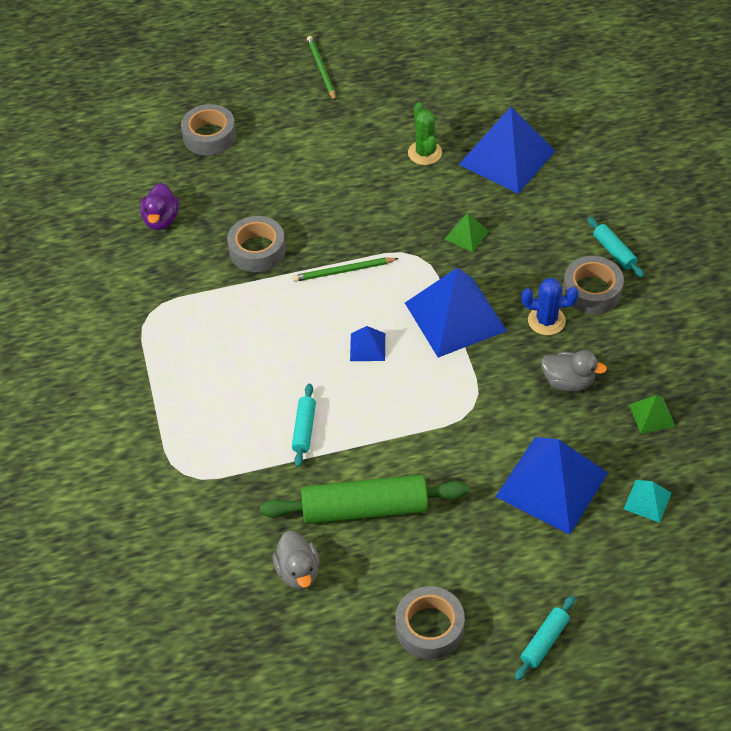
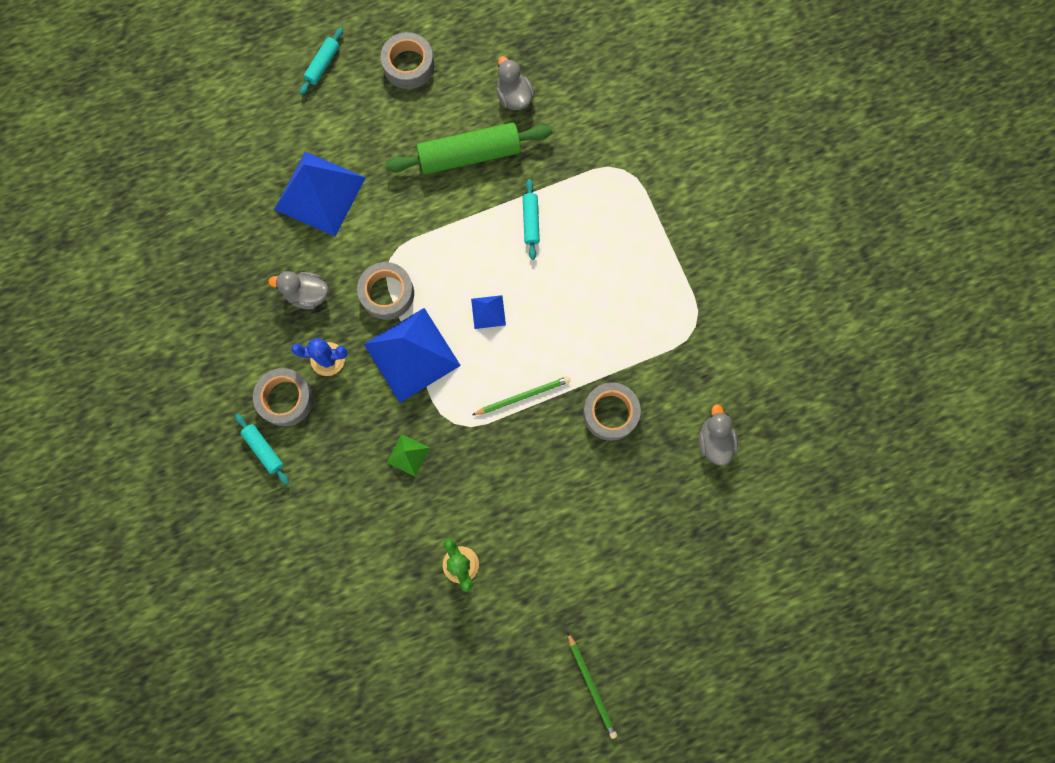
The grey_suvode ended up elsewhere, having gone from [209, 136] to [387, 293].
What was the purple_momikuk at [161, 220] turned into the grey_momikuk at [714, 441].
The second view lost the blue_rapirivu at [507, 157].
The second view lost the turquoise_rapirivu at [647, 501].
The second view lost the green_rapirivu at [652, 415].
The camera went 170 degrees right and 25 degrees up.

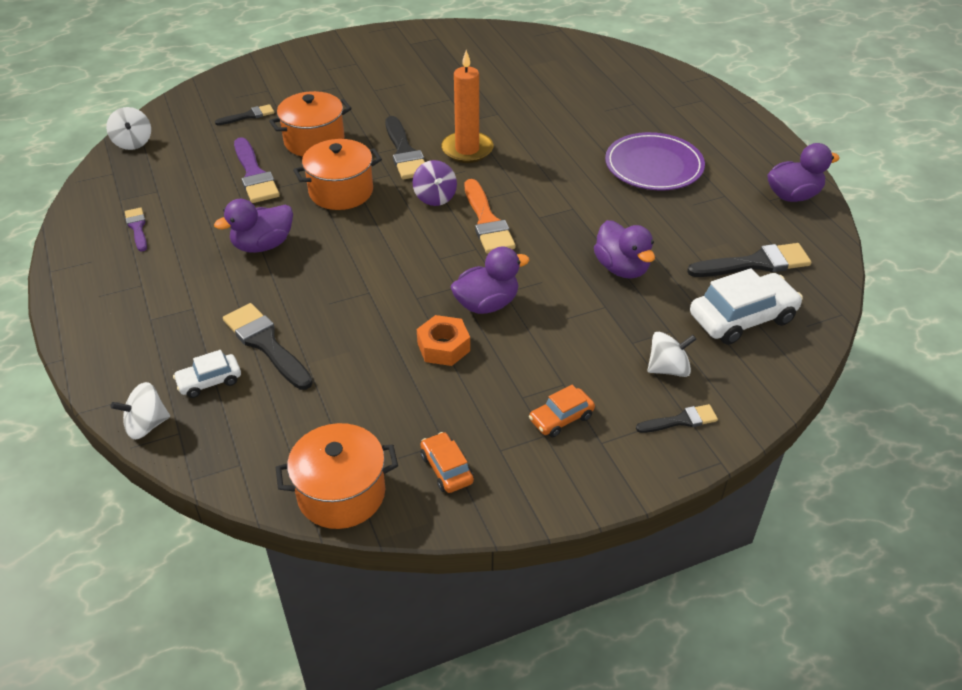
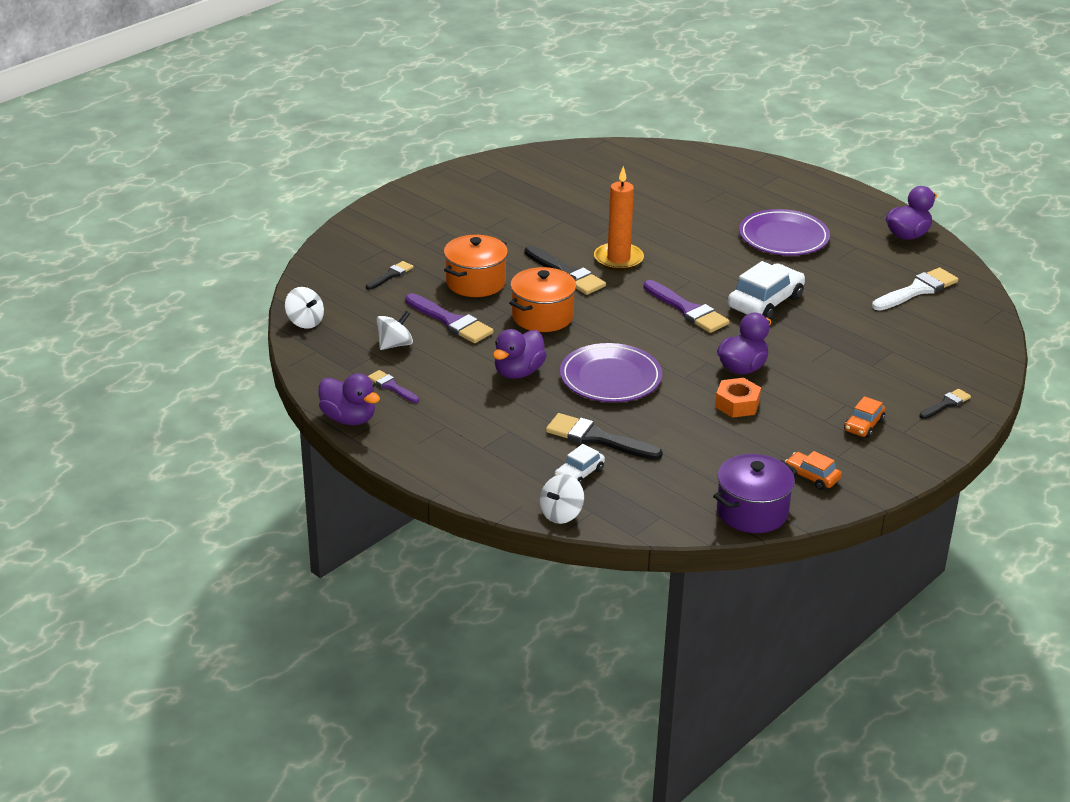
The purple_momikuk ended up elsewhere, having gone from [622, 268] to [349, 419].
The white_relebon ended up elsewhere, having gone from [668, 369] to [395, 345].
The second view gained the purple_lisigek at [610, 377].
What was the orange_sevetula at [487, 221] turned into the purple_sevetula at [687, 310].
What was the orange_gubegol at [341, 493] turned into the purple_gubegol at [752, 512].
The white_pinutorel ended up elsewhere, having gone from [742, 318] to [765, 302].
What was the black_sevetula at [755, 263] turned into the white_sevetula at [917, 290].
The second view lost the purple_relebon at [435, 197].
The camera went 25 degrees left and 10 degrees down.

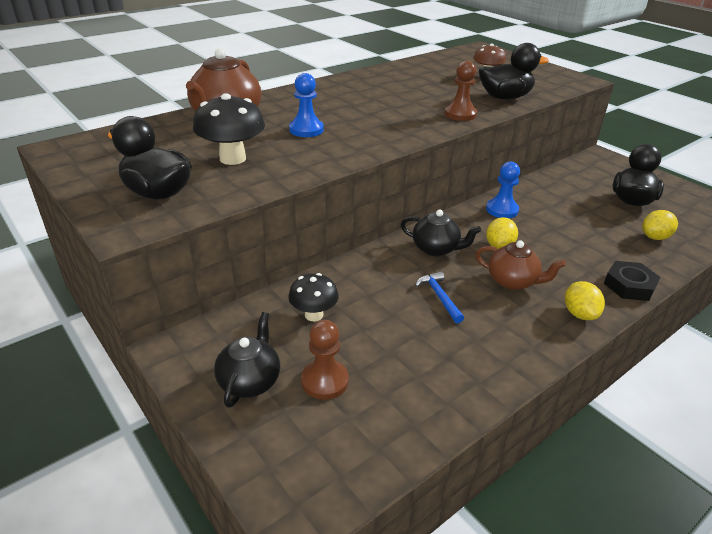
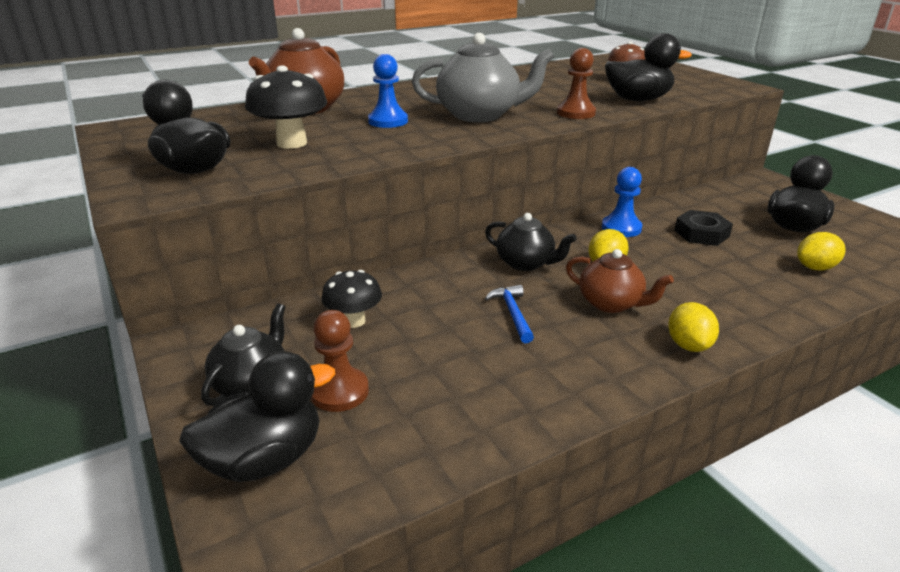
The second view gained the black_momikuk at [265, 459].
The second view gained the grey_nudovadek at [480, 115].
The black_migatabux ended up elsewhere, having gone from [629, 285] to [701, 233].
The camera went 10 degrees right and 5 degrees down.

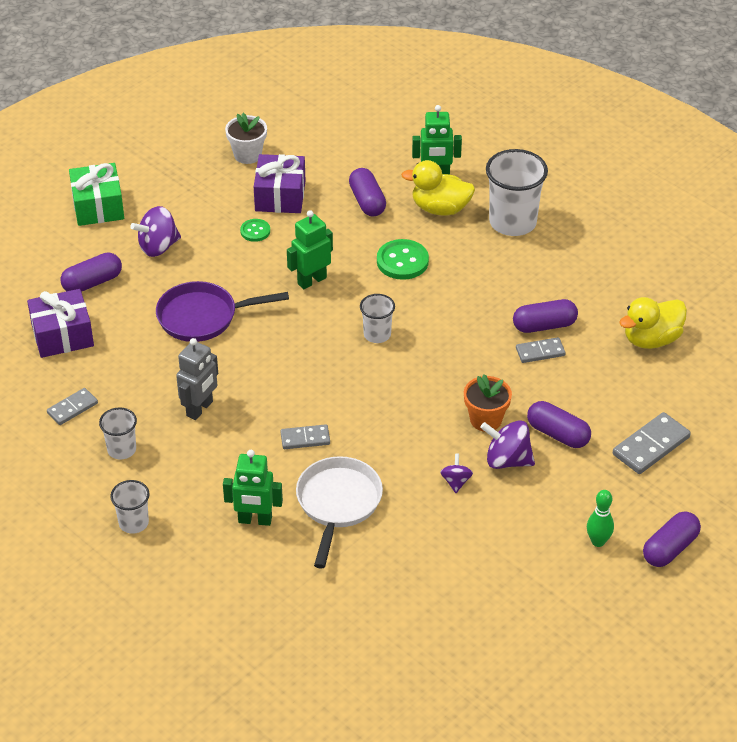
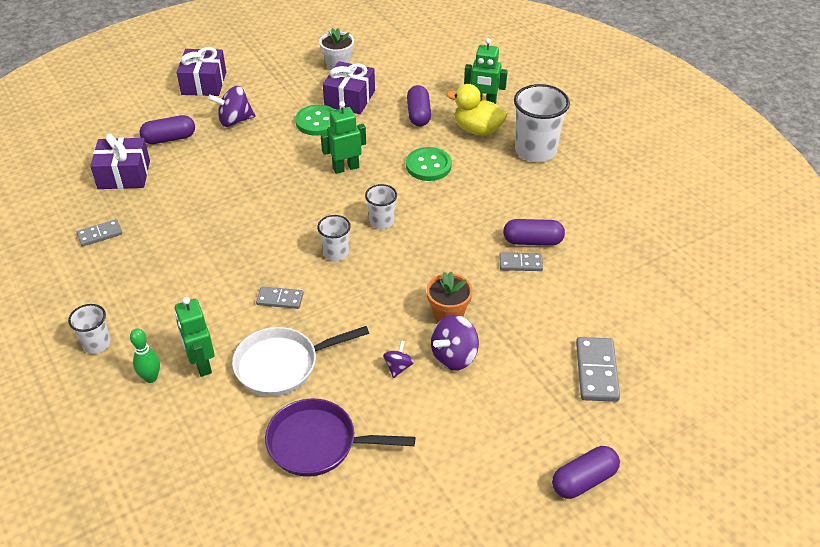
The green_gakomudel ended up elsewhere, having gone from [598, 541] to [151, 378].
The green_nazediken at [255, 520] ended up facing another way, 45 degrees clockwise from before.
What was the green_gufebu at [98, 206] turned into the purple_gufebu at [204, 83].
The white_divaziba at [338, 504] ended up facing another way, 135 degrees counterclockwise from before.
The purple_divaziba ended up elsewhere, having gone from [203, 317] to [318, 443].
The size of the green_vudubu at [255, 231] changed by a factor of 1.71.
The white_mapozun ended up elsewhere, having gone from [121, 449] to [336, 253].
The purple_relebon at [507, 460] ended up facing another way, 75 degrees counterclockwise from before.
The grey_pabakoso at [651, 446] ended up facing another way, 60 degrees counterclockwise from before.
The second view lost the grey_nazediken at [200, 409].
The second view lost the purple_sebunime at [558, 434].
The second view lost the yellow_momikuk at [651, 339].
The camera went 15 degrees right and 0 degrees up.

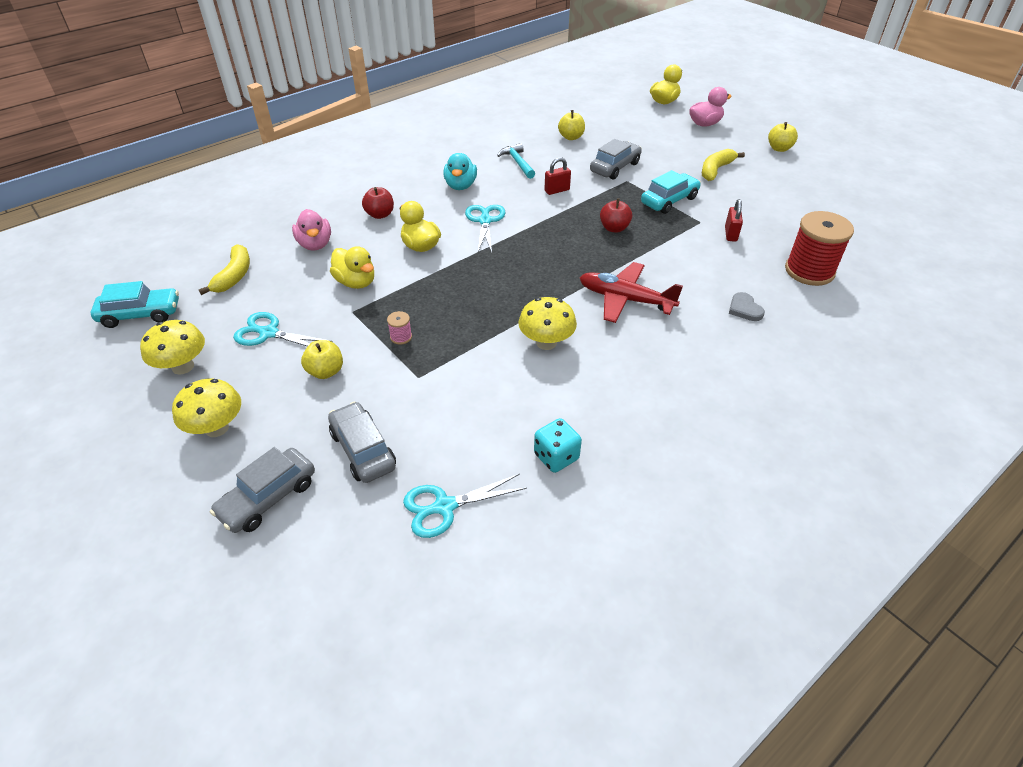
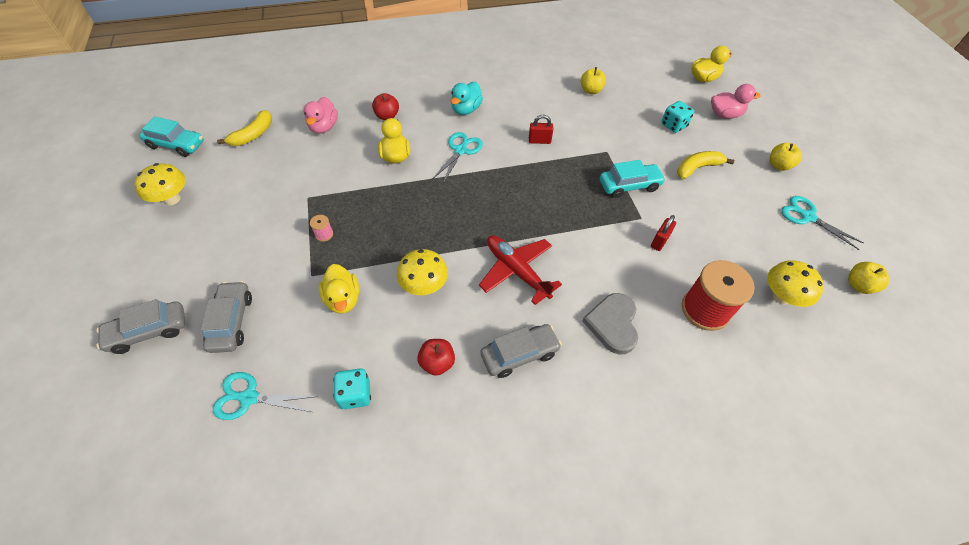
The yellow_momikuk ended up elsewhere, having gone from [356, 282] to [343, 299].
The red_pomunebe ended up elsewhere, having gone from [614, 228] to [437, 363].
The grey_pinutorel ended up elsewhere, having gone from [615, 167] to [519, 354].
The size of the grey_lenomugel at [744, 309] changed by a factor of 1.72.
The second view gained the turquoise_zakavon at [673, 125].
The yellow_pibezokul ended up elsewhere, having gone from [216, 428] to [781, 296].
The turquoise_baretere ended up elsewhere, having gone from [268, 333] to [807, 217].
The yellow_pomunebe ended up elsewhere, having gone from [325, 371] to [858, 285].
The second view lost the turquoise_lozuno at [517, 162].
The camera went 25 degrees right and 10 degrees up.

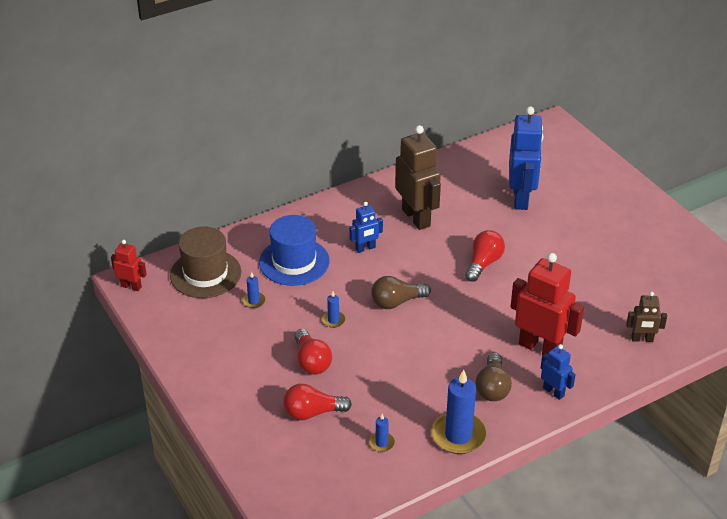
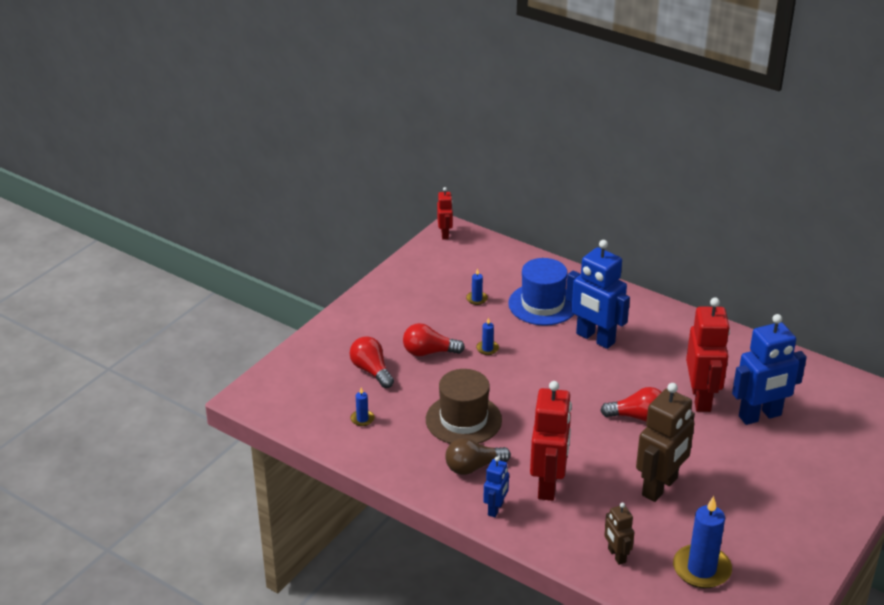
The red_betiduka at [311, 362] ended up facing another way, 45 degrees clockwise from before.
The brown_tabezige ended up elsewhere, having gone from [205, 274] to [463, 420].
The size of the blue_nazediken at [365, 248] changed by a factor of 1.94.
The brown_nazediken ended up elsewhere, having gone from [416, 217] to [660, 487].
The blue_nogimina ended up elsewhere, having gone from [458, 435] to [701, 569].
The second view gained the red_nazediken at [701, 398].
The second view lost the brown_betiduka at [396, 302].
The camera went 65 degrees right and 5 degrees down.

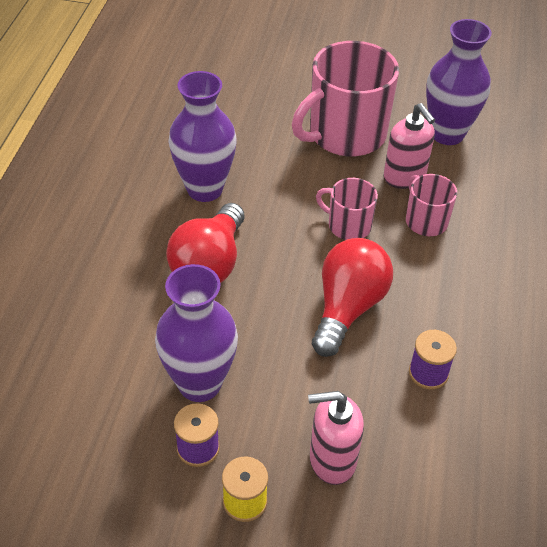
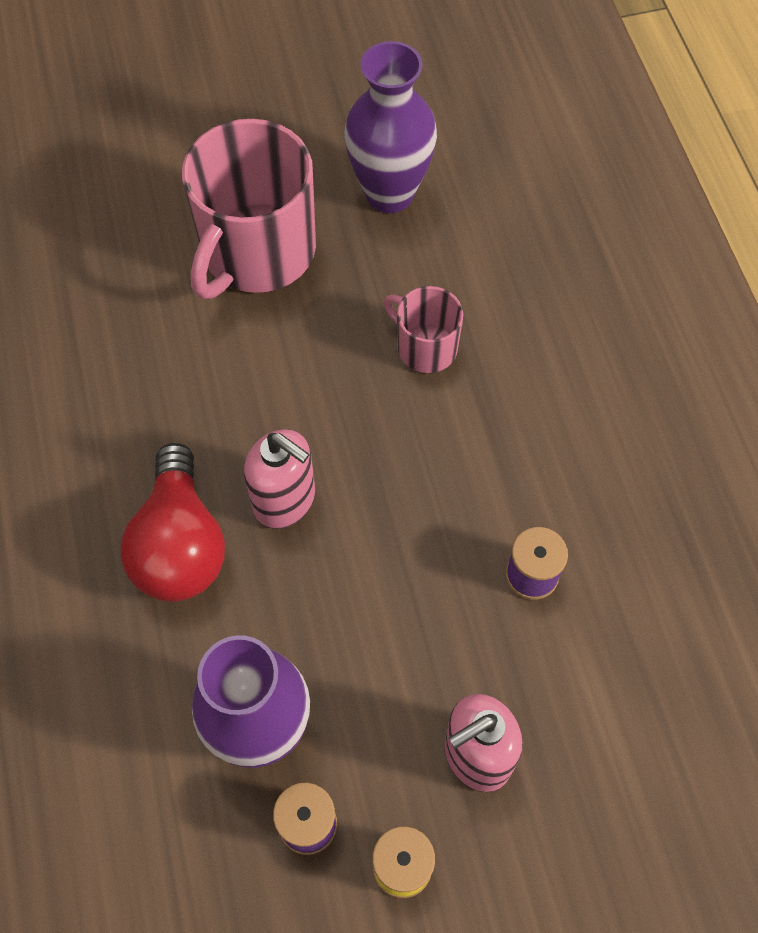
The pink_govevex ended up elsewhere, having gone from [404, 177] to [285, 500].
The second view lost the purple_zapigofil at [205, 189].
The second view lost the red_betiduka at [347, 307].
The second view lost the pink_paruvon at [348, 225].
The camera went 25 degrees left and 15 degrees up.

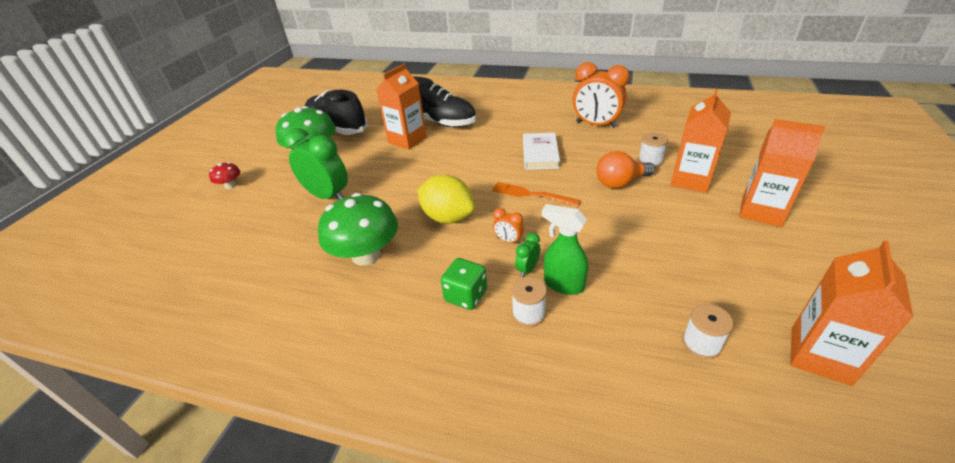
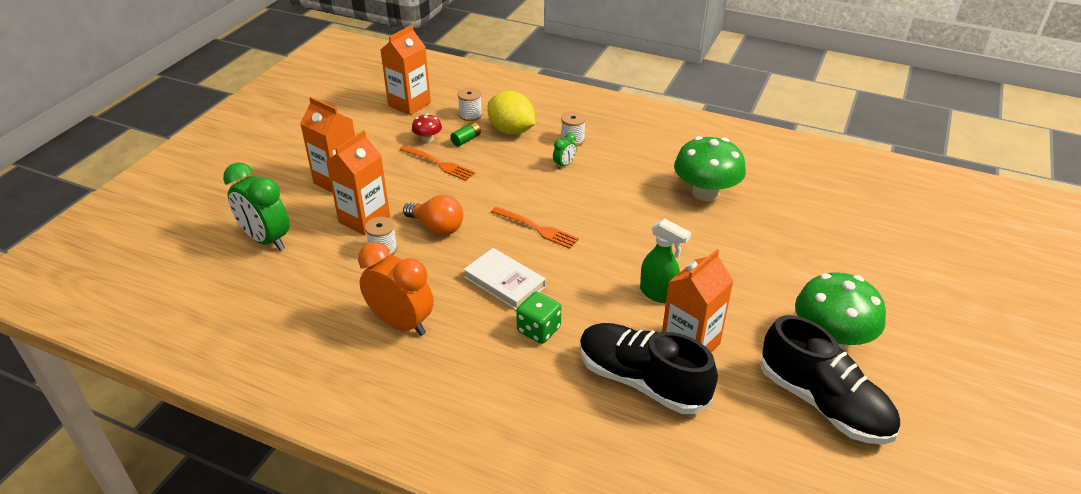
The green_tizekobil ended up elsewhere, having gone from [328, 196] to [266, 240].
The second view gained the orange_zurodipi at [439, 164].
The orange_betiduka at [620, 183] ended up facing another way, 45 degrees clockwise from before.
The red_pibezokul ended up elsewhere, having gone from [230, 185] to [428, 139].
The second view gained the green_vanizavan at [466, 140].
The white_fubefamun at [540, 154] ended up facing another way, 60 degrees counterclockwise from before.
The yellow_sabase ended up elsewhere, having gone from [448, 217] to [511, 131].
The green_zakavon ended up elsewhere, having gone from [466, 295] to [538, 330].
The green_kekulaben ended up elsewhere, having gone from [563, 284] to [658, 294].
The second view lost the orange_tizekobil at [508, 241].
The camera went 175 degrees left and 0 degrees up.

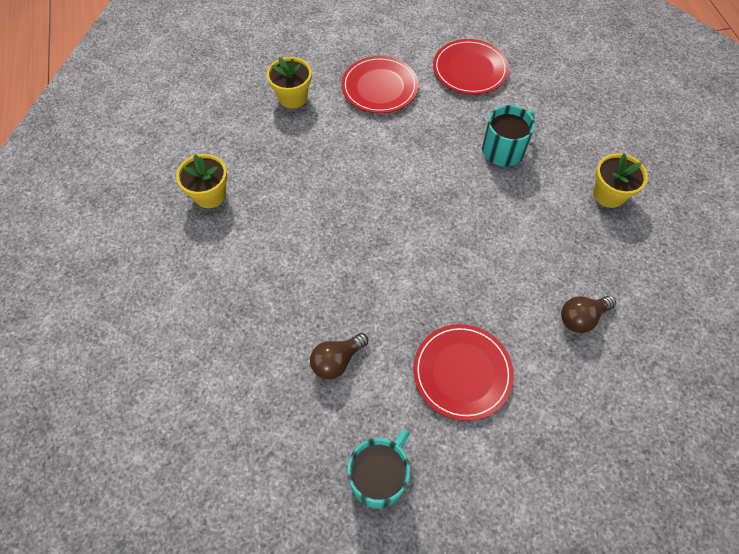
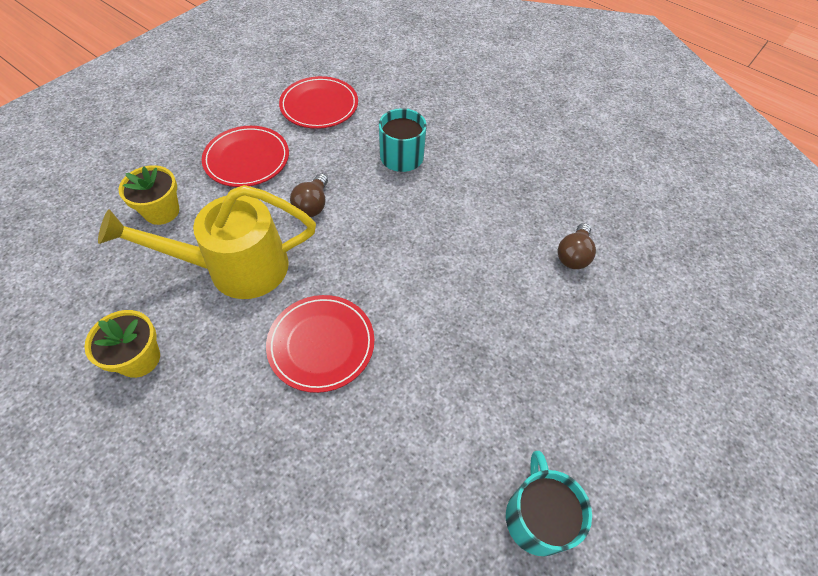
The second view gained the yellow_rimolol at [235, 268].
The red_lisigek ended up elsewhere, having gone from [462, 372] to [321, 344].
The brown_betiduka ended up elsewhere, having gone from [337, 361] to [312, 205].
The second view lost the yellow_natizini at [609, 194].
The camera went 40 degrees left and 5 degrees down.

